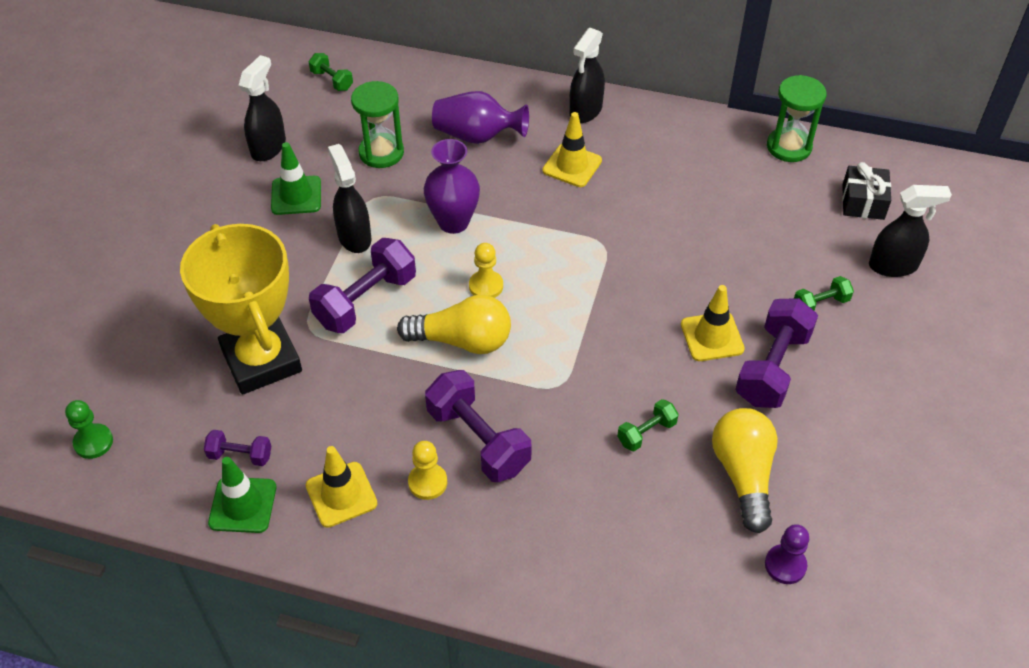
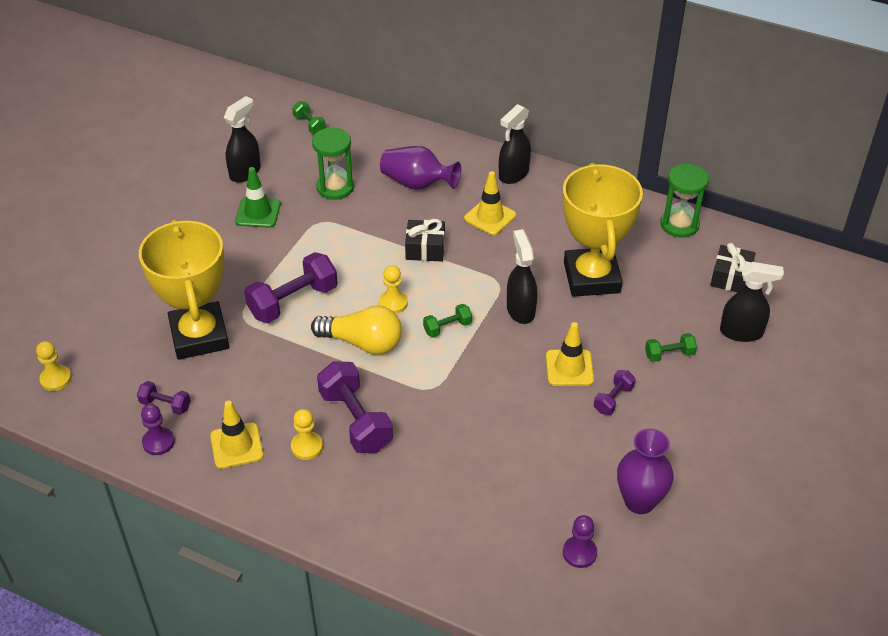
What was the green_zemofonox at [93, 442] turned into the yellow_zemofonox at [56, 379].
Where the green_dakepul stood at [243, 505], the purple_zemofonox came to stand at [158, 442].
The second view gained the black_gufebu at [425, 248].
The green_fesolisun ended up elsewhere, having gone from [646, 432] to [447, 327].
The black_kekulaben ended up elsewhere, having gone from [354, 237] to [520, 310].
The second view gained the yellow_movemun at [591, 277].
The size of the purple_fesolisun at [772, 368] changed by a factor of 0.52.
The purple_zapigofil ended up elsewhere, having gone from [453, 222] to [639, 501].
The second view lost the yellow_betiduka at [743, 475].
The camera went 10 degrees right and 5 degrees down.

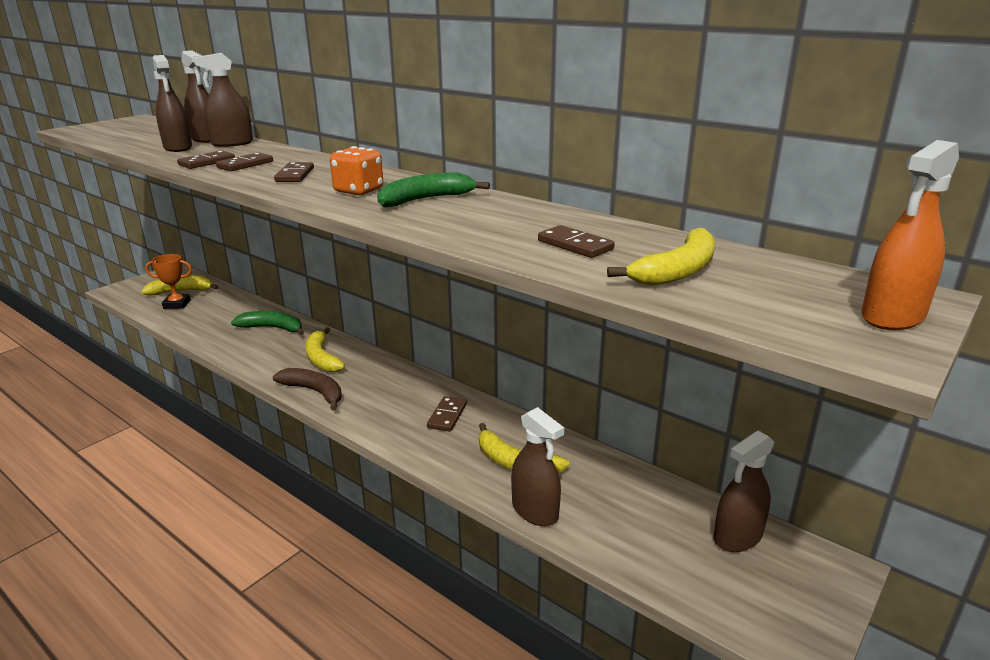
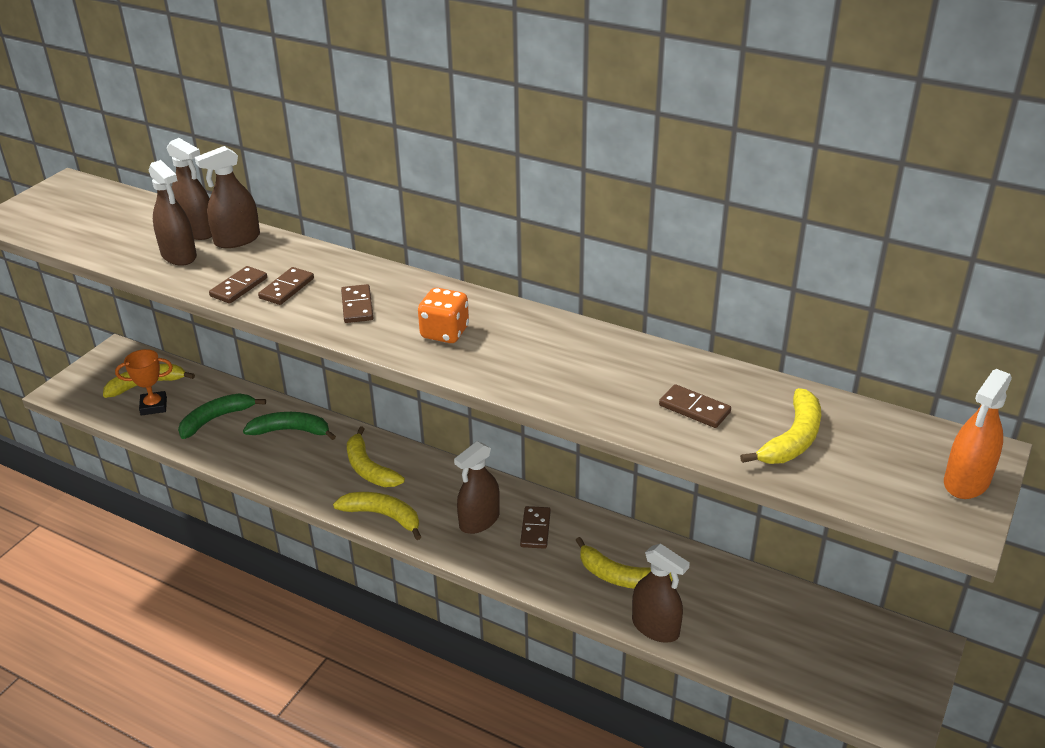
The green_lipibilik ended up elsewhere, having gone from [426, 199] to [216, 419].
What was the brown_lipibilik at [314, 392] turned into the yellow_lipibilik at [383, 516].
The brown_kekulaben ended up elsewhere, having gone from [737, 537] to [479, 521].
The camera went 10 degrees left and 10 degrees up.

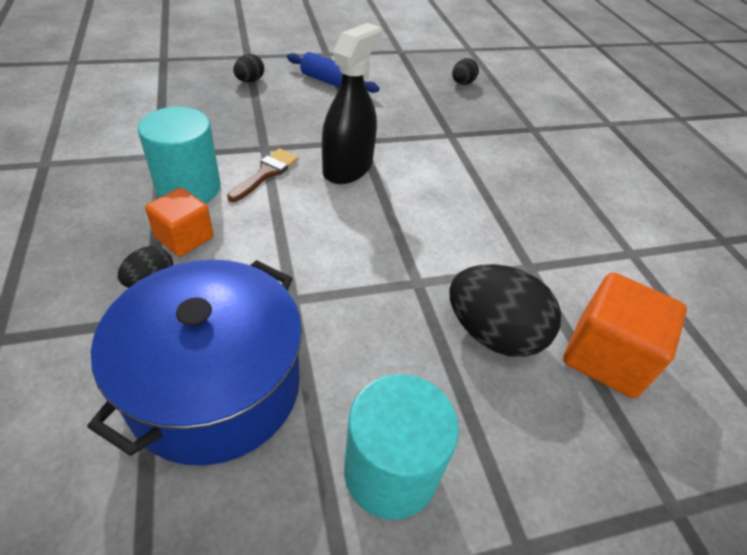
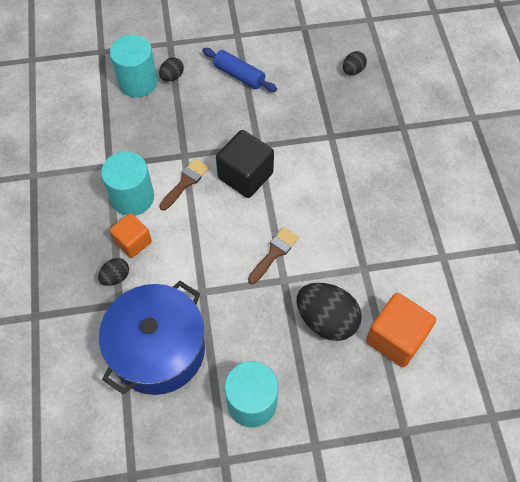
The second view gained the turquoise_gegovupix at [138, 82].
Where the black_kekulaben stood at [347, 168], the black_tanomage came to stand at [245, 175].
The second view gained the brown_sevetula at [274, 253].
The camera went 10 degrees right and 15 degrees up.

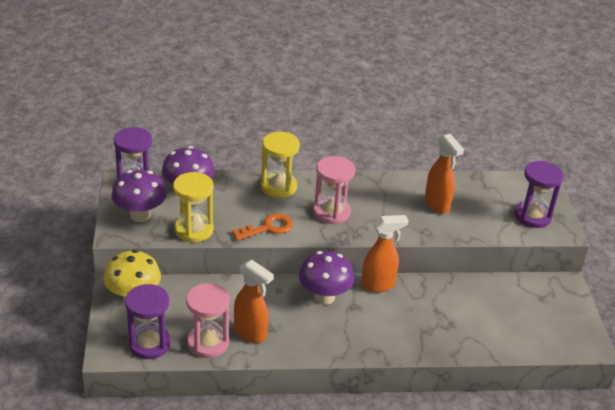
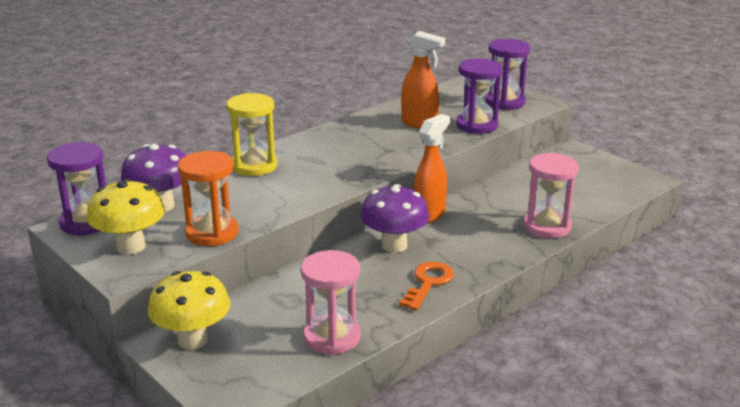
What was the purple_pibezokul at [140, 215] turned into the yellow_pibezokul at [131, 246].
What was the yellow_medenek at [194, 230] turned into the orange_medenek at [212, 233].
The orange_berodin ended up elsewhere, having gone from [268, 228] to [428, 283].
The purple_medenek ended up elsewhere, having gone from [149, 344] to [477, 125].
The pink_medenek ended up elsewhere, having gone from [331, 212] to [547, 226].
The second view lost the orange_kekulaben at [250, 333].
The camera went 35 degrees left and 10 degrees down.

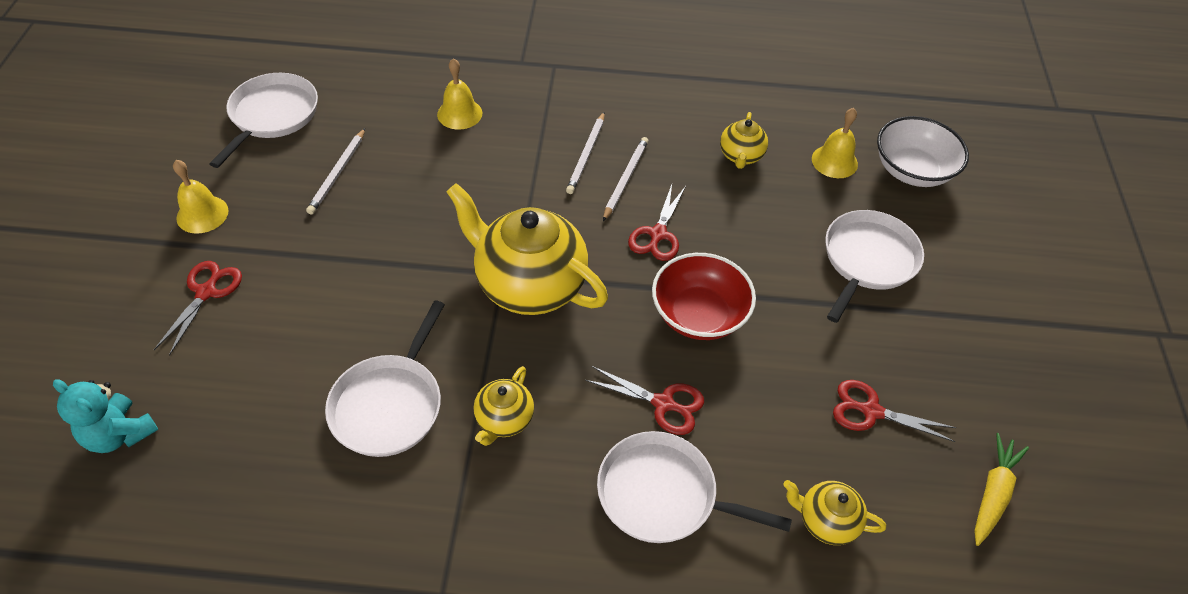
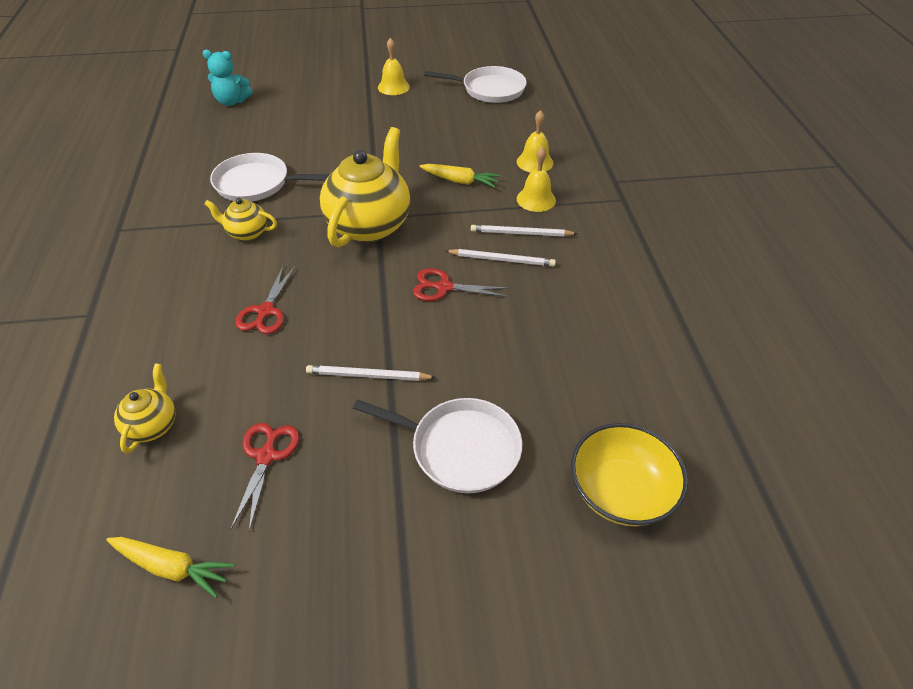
The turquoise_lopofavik at [119, 434] ended up facing another way, 105 degrees counterclockwise from before.
The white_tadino ended up elsewhere, having gone from [338, 173] to [368, 376].
The second view gained the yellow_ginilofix at [459, 181].
The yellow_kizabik ended up elsewhere, having gone from [834, 161] to [536, 199].
What was the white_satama at [912, 170] turned into the yellow_satama at [620, 491].
The second view lost the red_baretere at [206, 292].
The second view lost the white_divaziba at [663, 494].
The second view lost the red_satama at [699, 314].
The second view lost the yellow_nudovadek at [741, 156].
The camera went 80 degrees right and 5 degrees down.

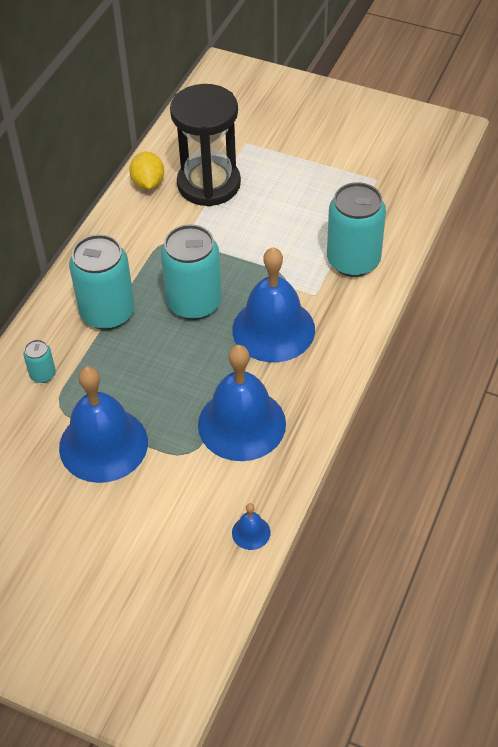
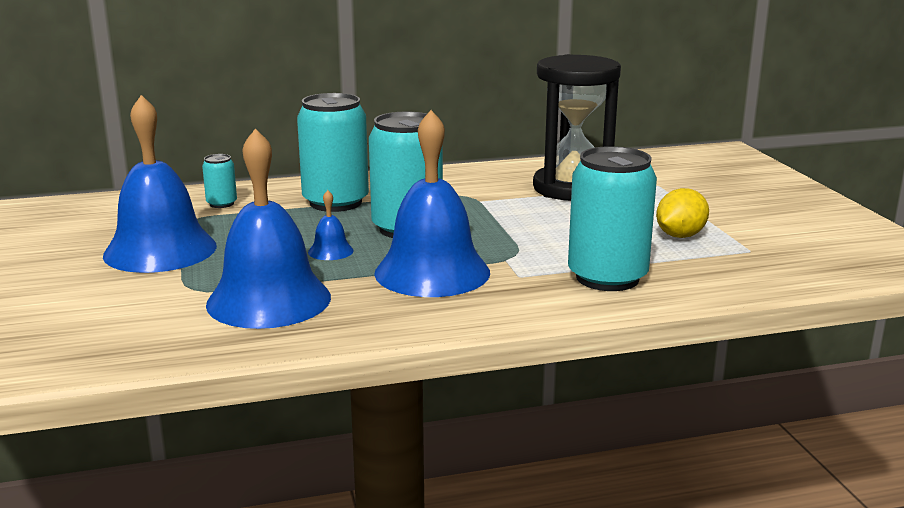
The blue_kizabik ended up elsewhere, having gone from [251, 532] to [330, 251].
The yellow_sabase ended up elsewhere, having gone from [148, 183] to [680, 236].
The camera went 50 degrees right and 30 degrees down.

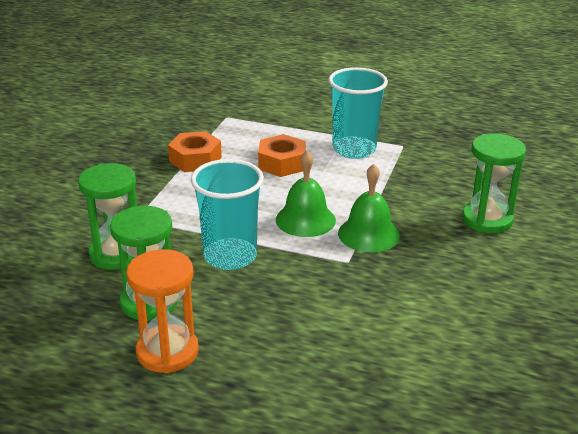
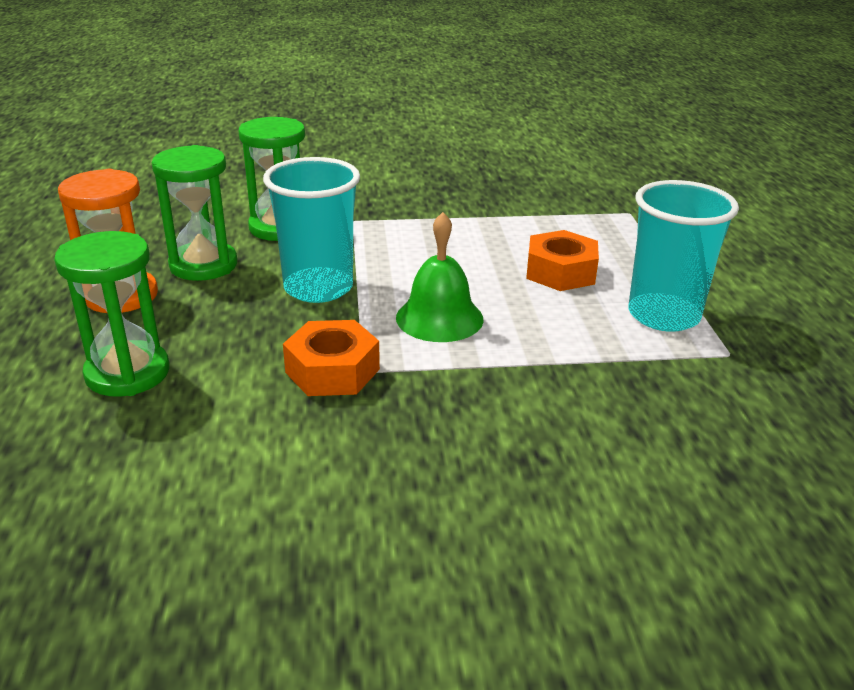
The green_medenek ended up elsewhere, having gone from [487, 220] to [127, 373].
The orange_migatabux ended up elsewhere, having gone from [195, 159] to [332, 371].
The second view lost the green_kizabik at [368, 234].
The camera went 65 degrees right and 0 degrees up.

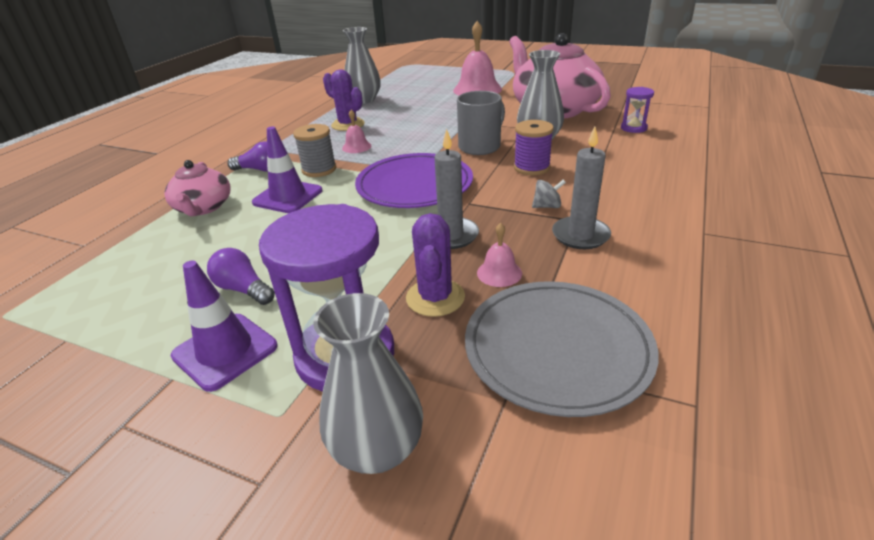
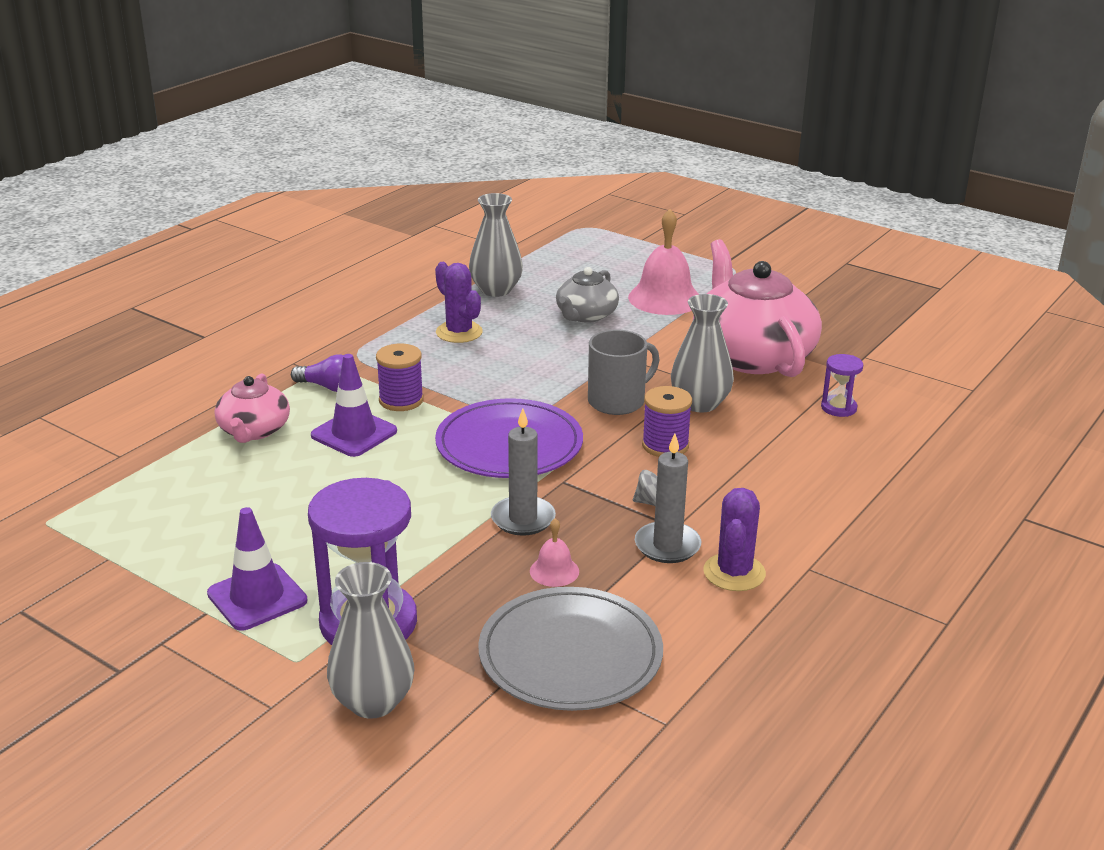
What was the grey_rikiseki at [319, 170] turned into the purple_rikiseki at [401, 400].
The second view gained the grey_nudovadek at [586, 315].
The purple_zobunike ended up elsewhere, having gone from [435, 297] to [734, 573].
The second view lost the purple_betiduka at [243, 289].
The second view lost the pink_kizabik at [356, 147].
The camera went 10 degrees right and 5 degrees down.

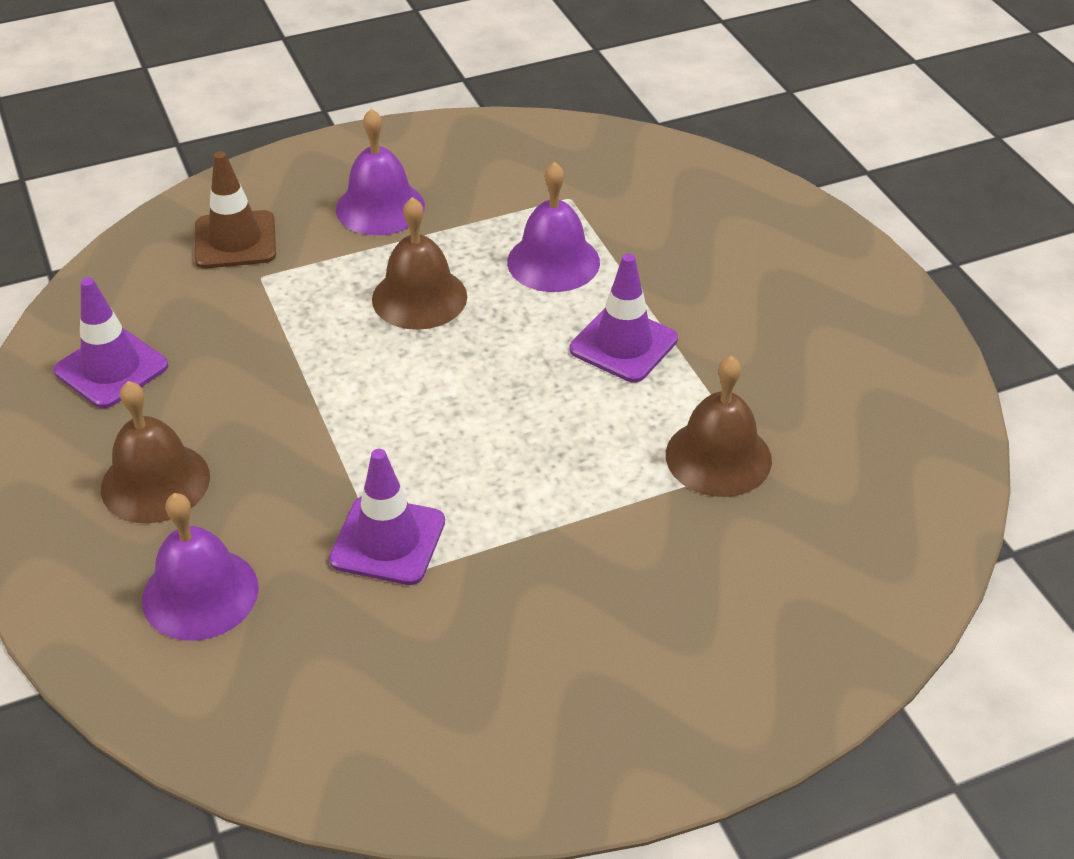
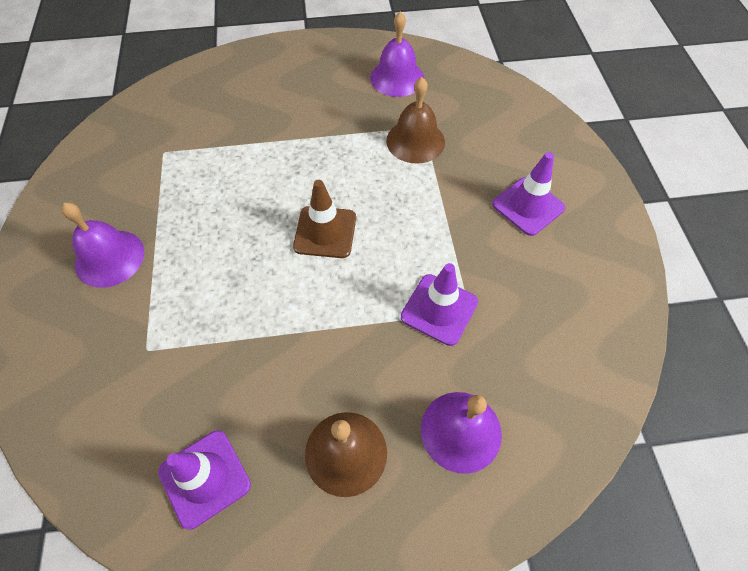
The brown_dakepul ended up elsewhere, having gone from [235, 240] to [325, 232].
The purple_kizabik ended up elsewhere, having gone from [553, 262] to [397, 78].
The purple_dakepul ended up elsewhere, having gone from [623, 344] to [528, 206].
The second view lost the brown_kizabik at [419, 297].
The camera went 75 degrees left and 15 degrees up.

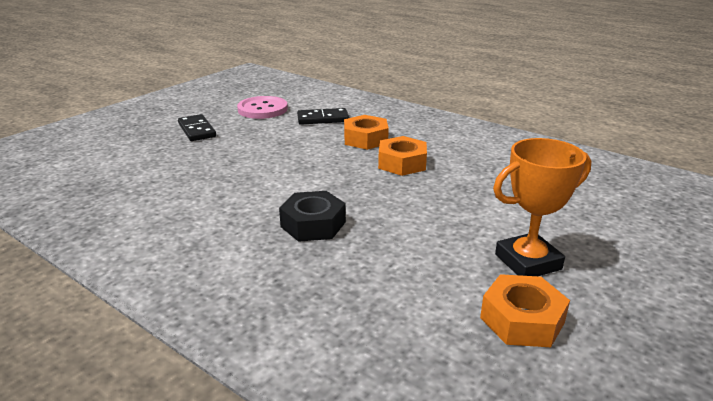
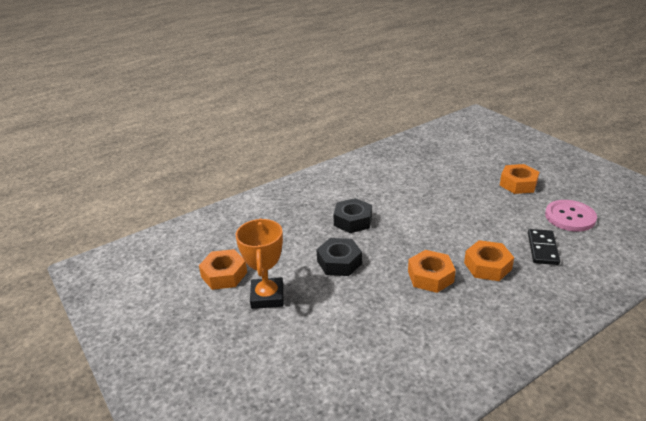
The second view gained the black_migatabux at [339, 262].
Where the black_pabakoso stood at [196, 130], the orange_migatabux came to stand at [518, 184].
The camera went 110 degrees right and 5 degrees up.

